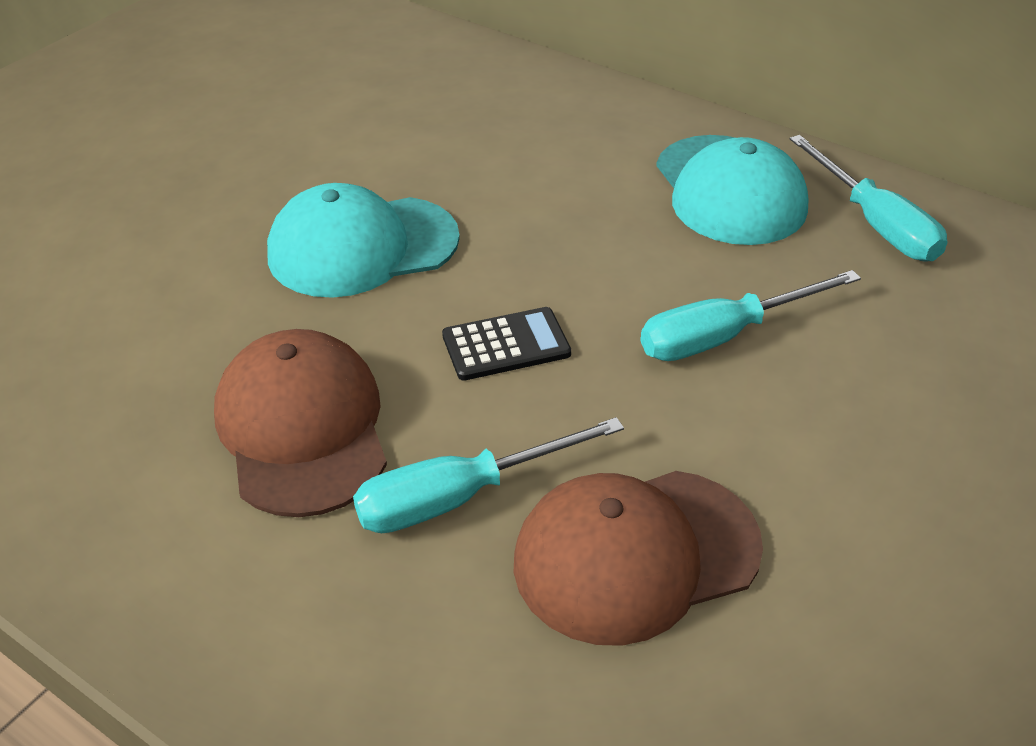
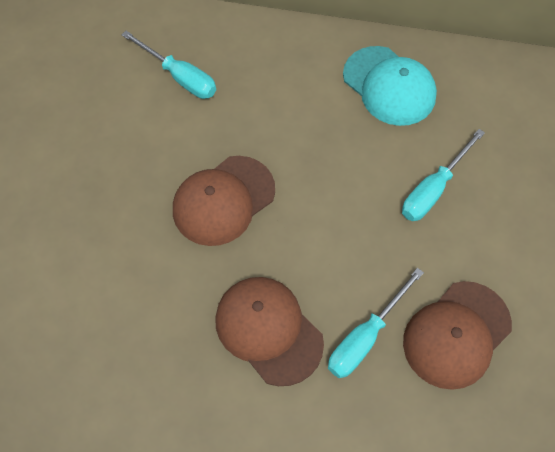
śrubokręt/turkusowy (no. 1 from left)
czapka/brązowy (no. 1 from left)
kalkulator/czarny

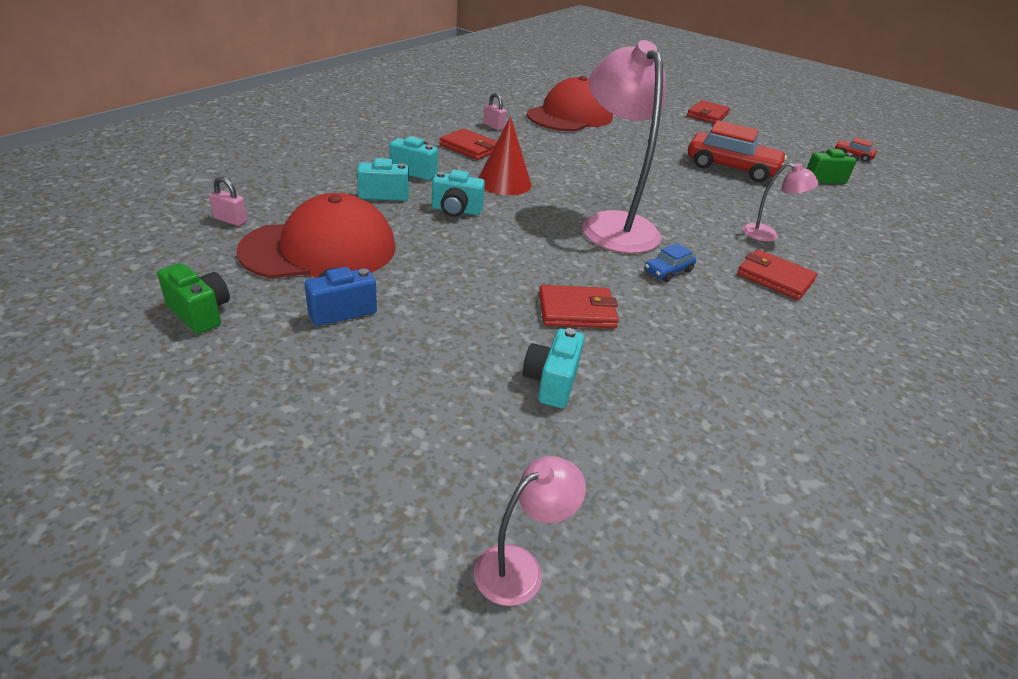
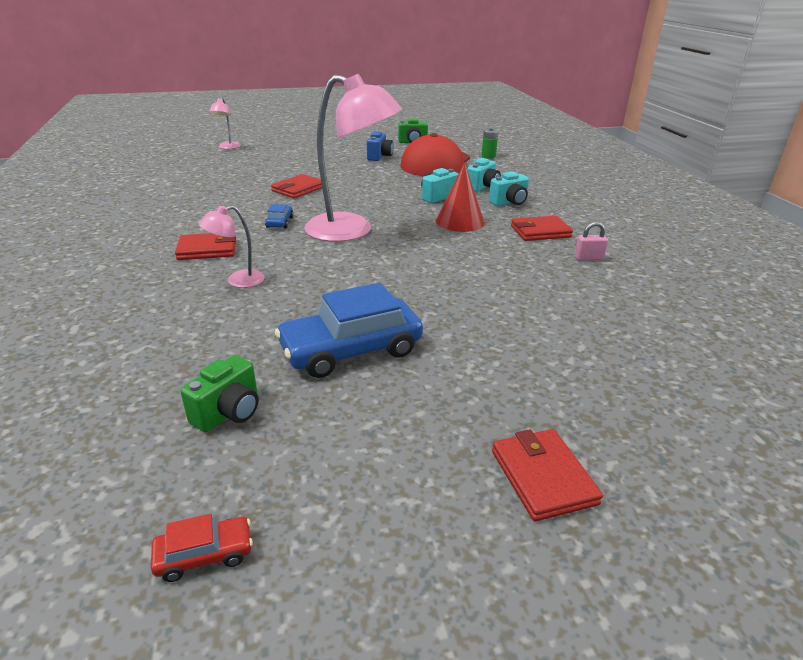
samochód/niebieski (no. 2 from left)
bateria/zielony
aparat fotograficzny/turkusowy (no. 4 from left in the first image)
czapka/czerwony (no. 2 from left in the first image)

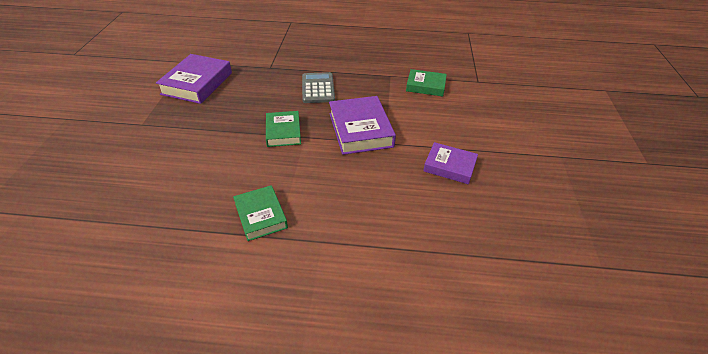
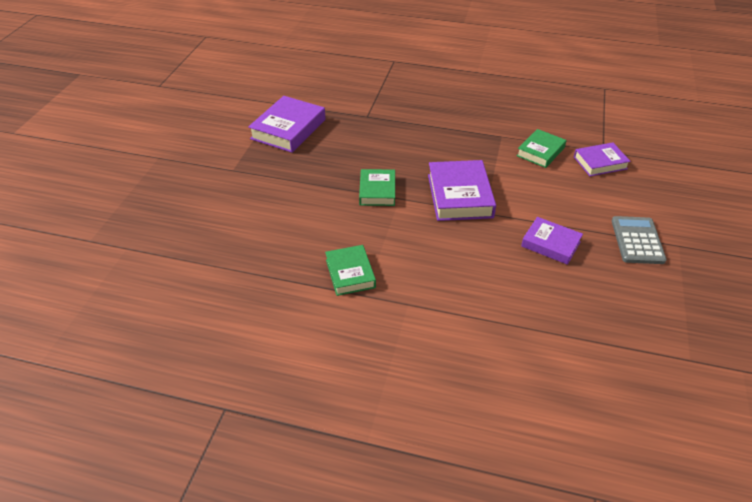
książka/zielony (no. 3 from left)
książka/fioletowy (no. 4 from left)
kalkulator/szary

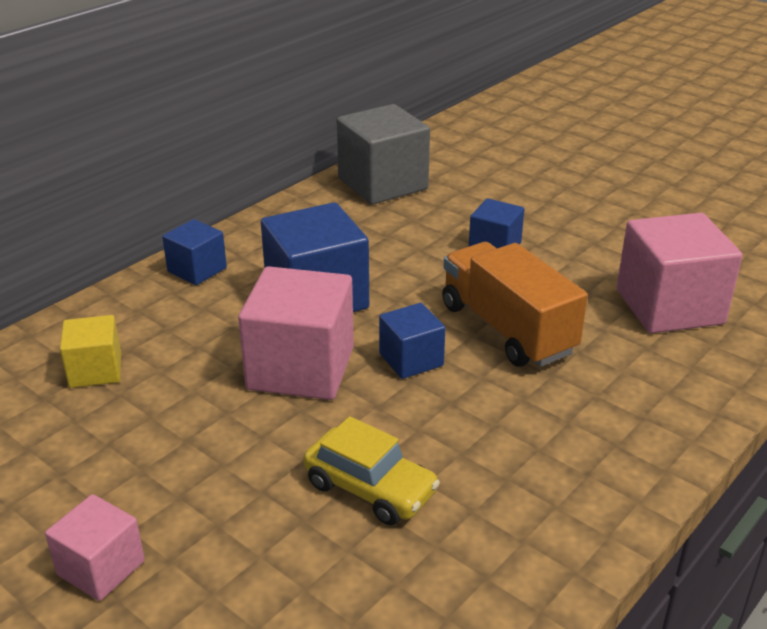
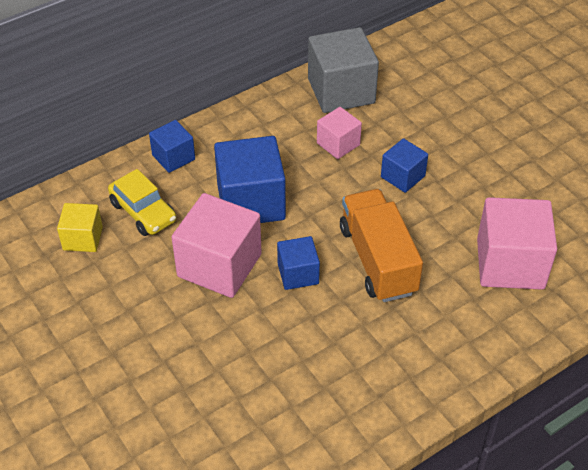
samochód/żółty
sześcian/różowy (no. 2 from left)

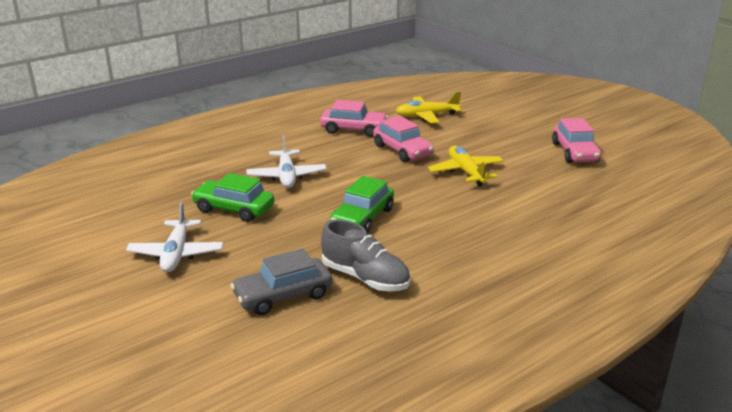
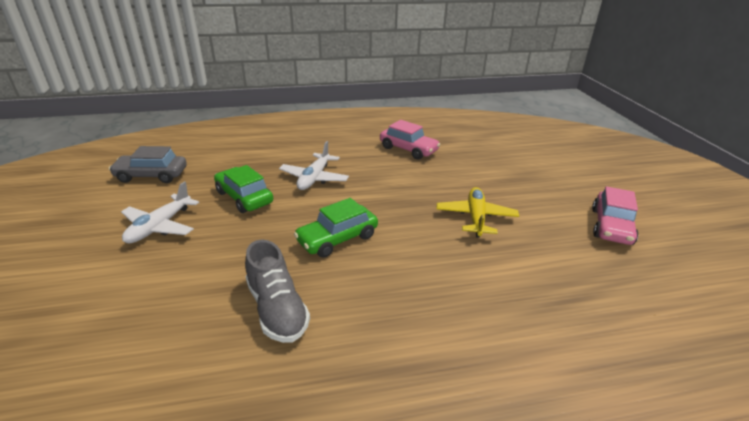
samochód/szary
samochód/różowy (no. 2 from left in the first image)
samolot/żółty (no. 1 from left in the first image)

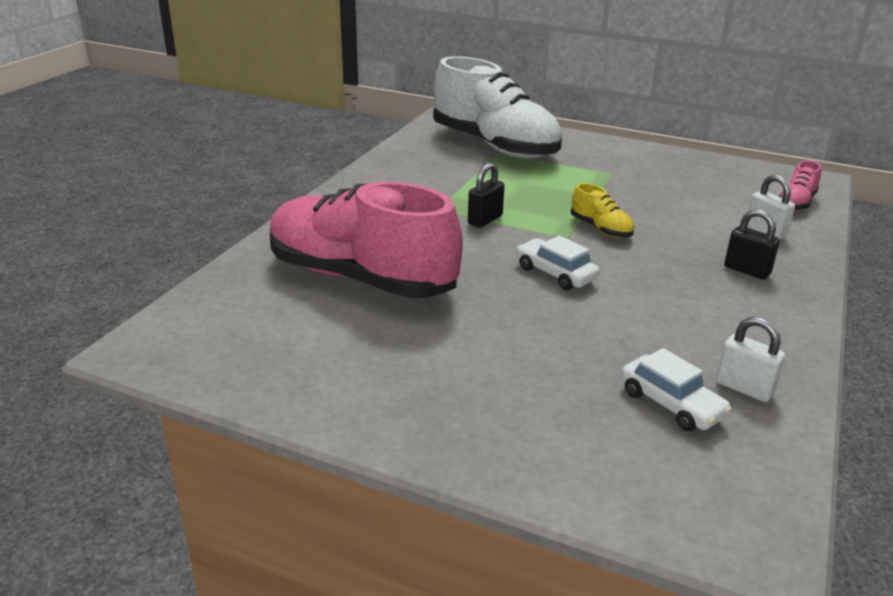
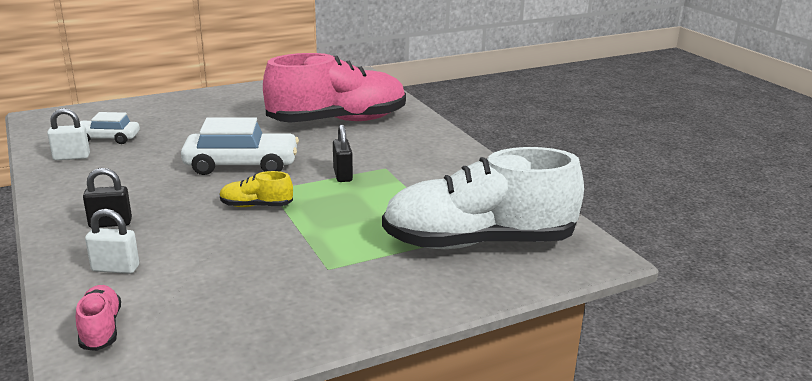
samochód/biały (no. 2 from left)

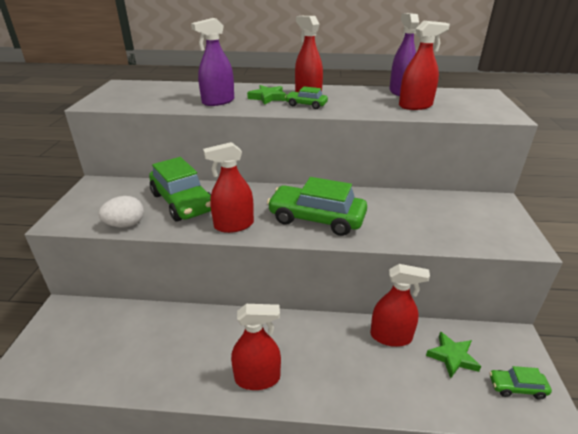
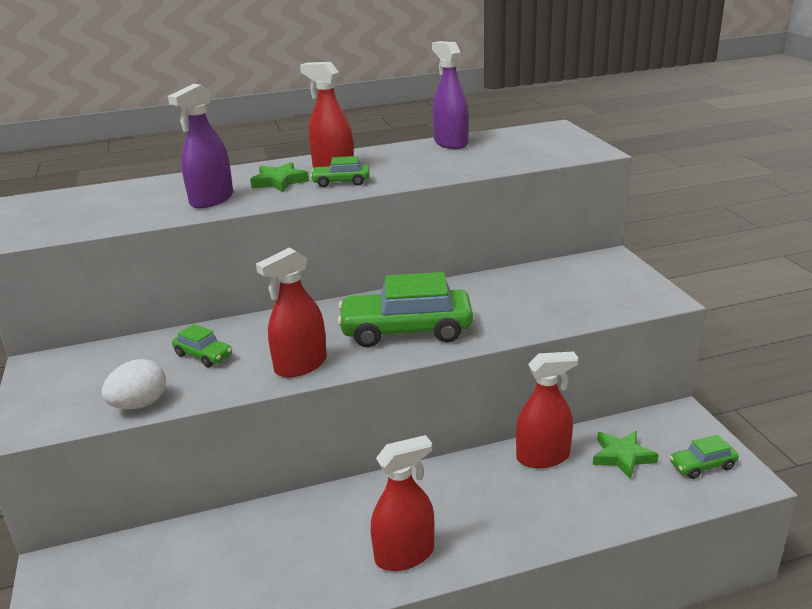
samochód/zielony (no. 1 from left)
spryskiwacz/czerwony (no. 5 from left in the first image)

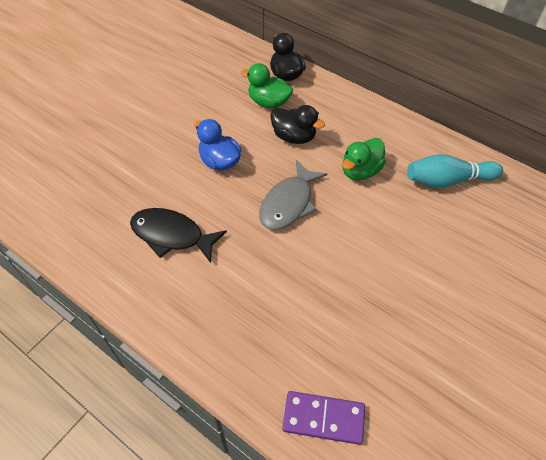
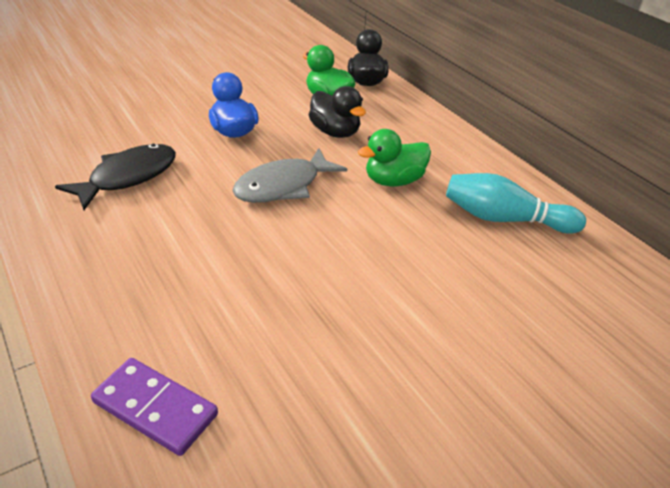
ryba/czarny

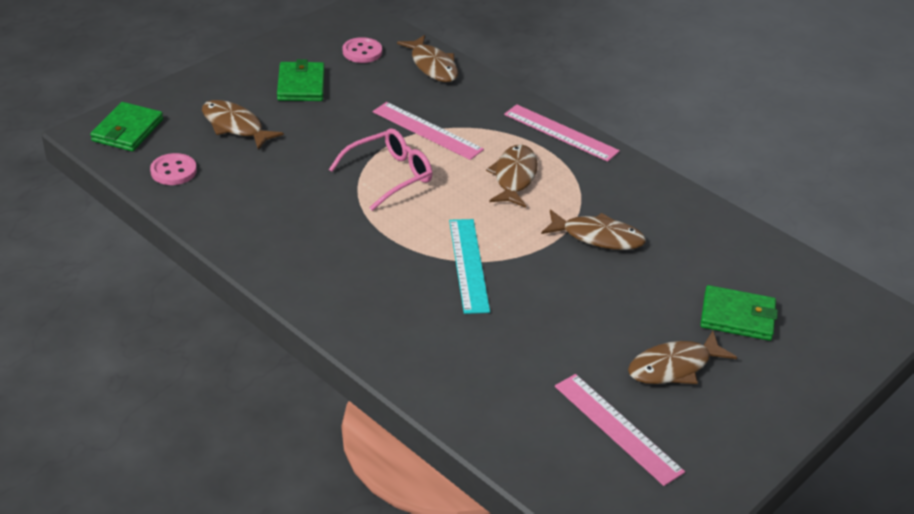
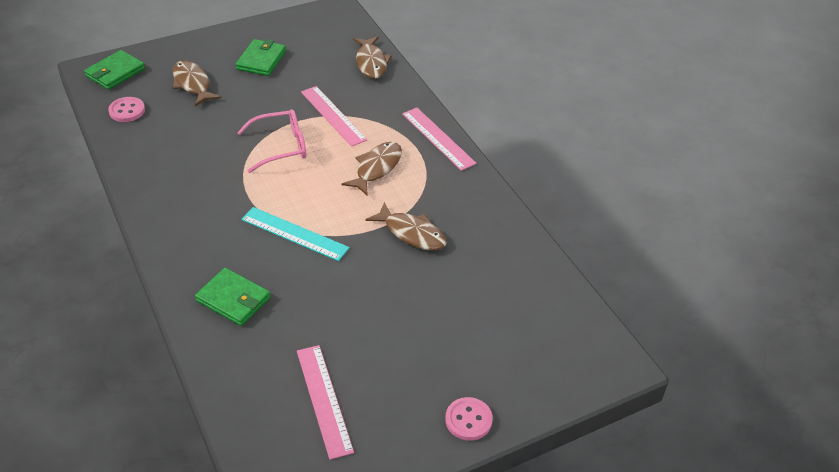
portfel/zielony (no. 2 from left)
linijka/turkusowy
guzik/różowy (no. 2 from left)
ryba/brązowy (no. 5 from left in the first image)

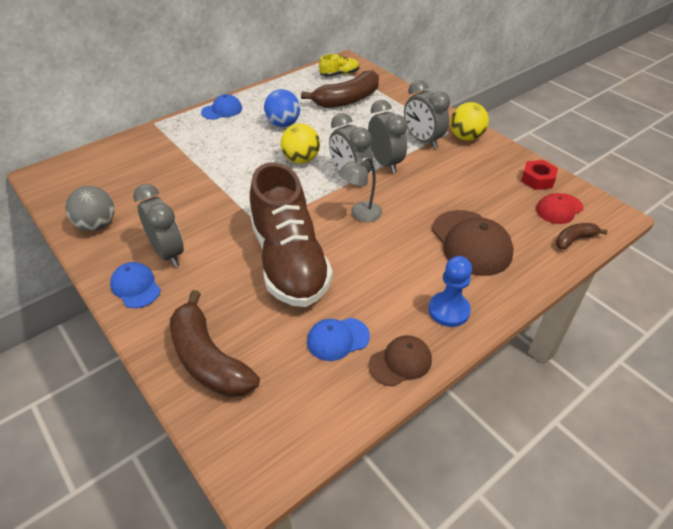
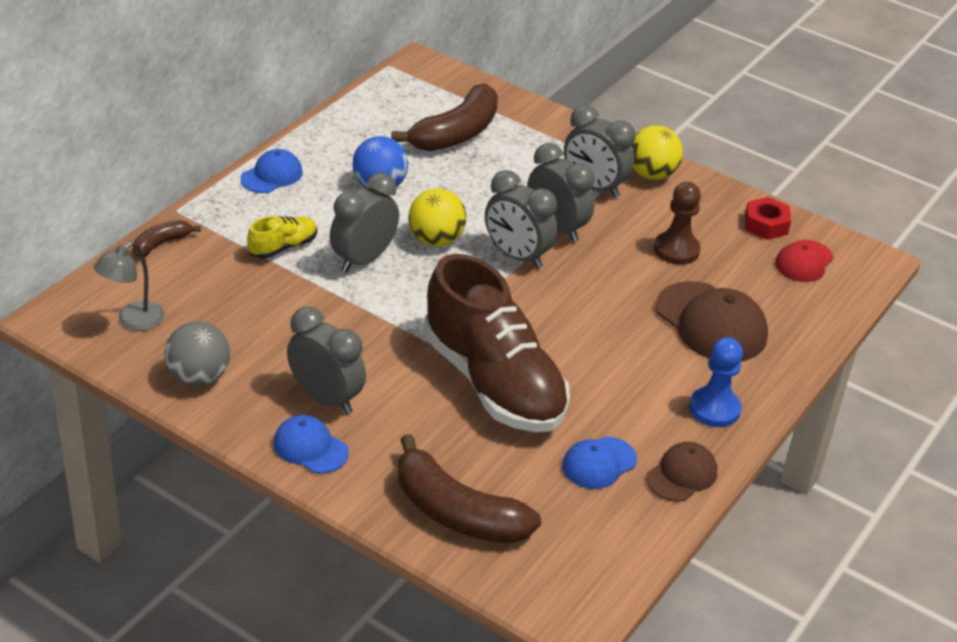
lampka/szary
banan/brązowy (no. 1 from left)
but/żółty
budzik/szary (no. 2 from left)
pionek/brązowy

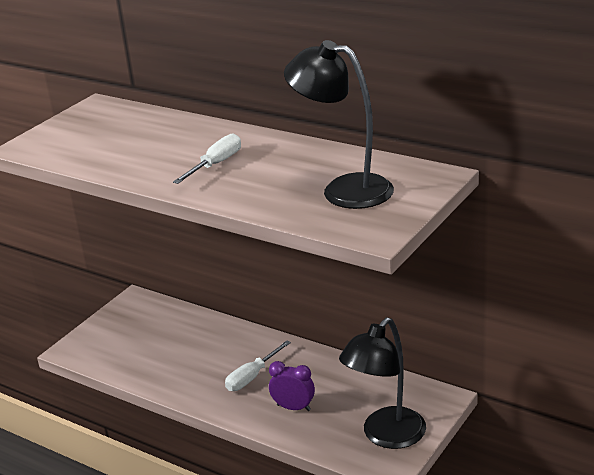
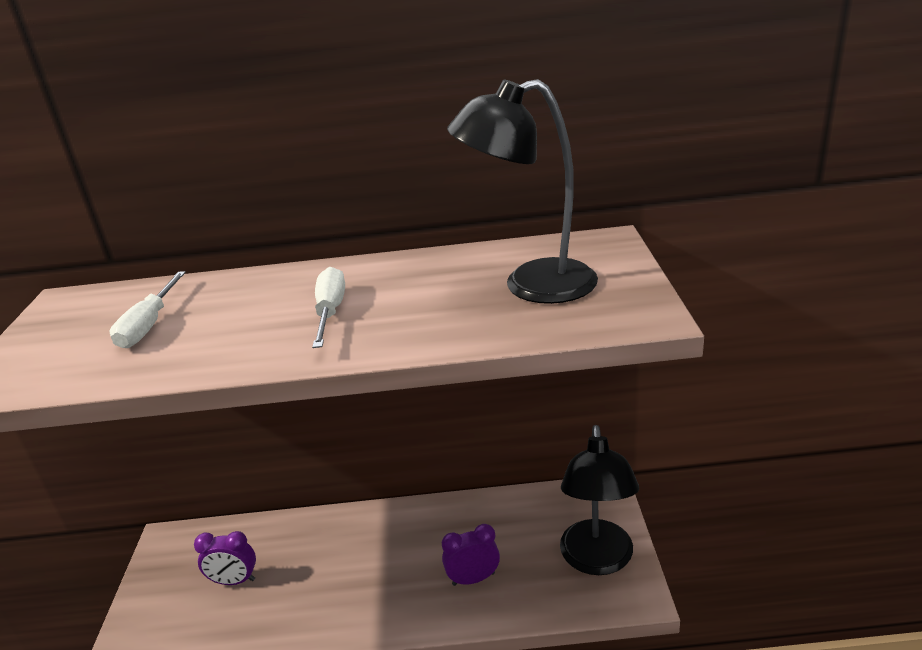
śrubokręt/biały (no. 1 from left)
budzik/fioletowy (no. 1 from left)

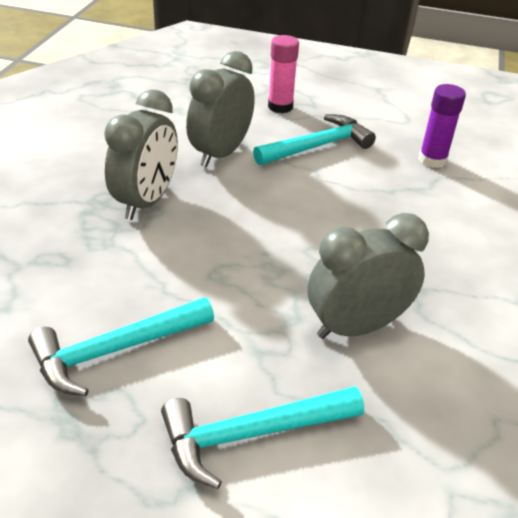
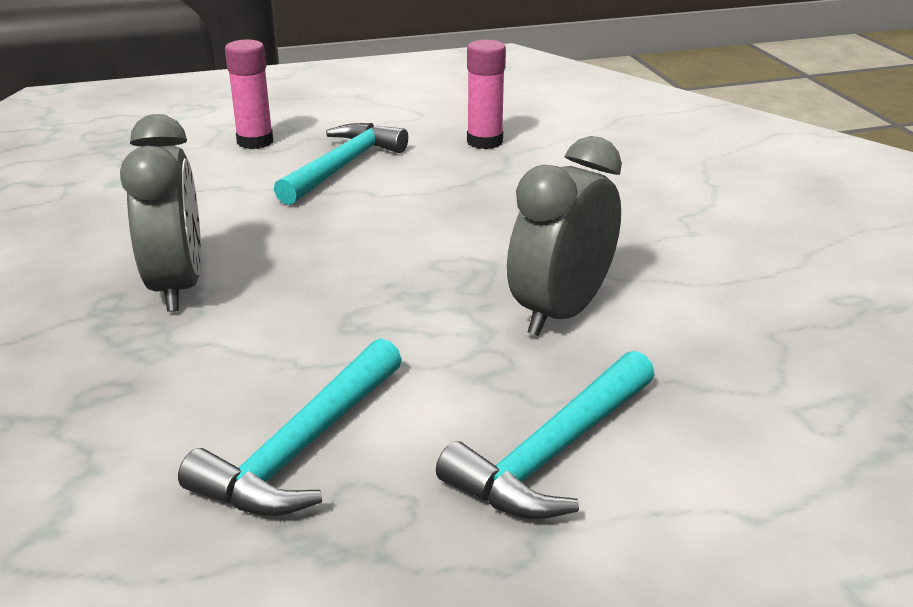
klej w sztyfcie/różowy (no. 2 from left)
budzik/szary (no. 2 from left in the first image)

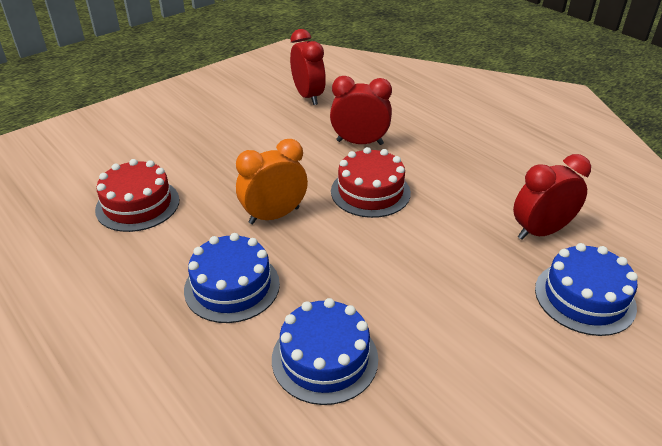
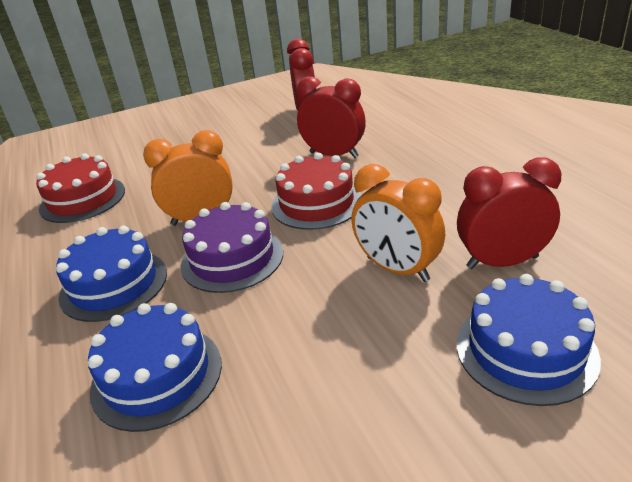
tort/fioletowy
budzik/pomarańczowy (no. 2 from left)

